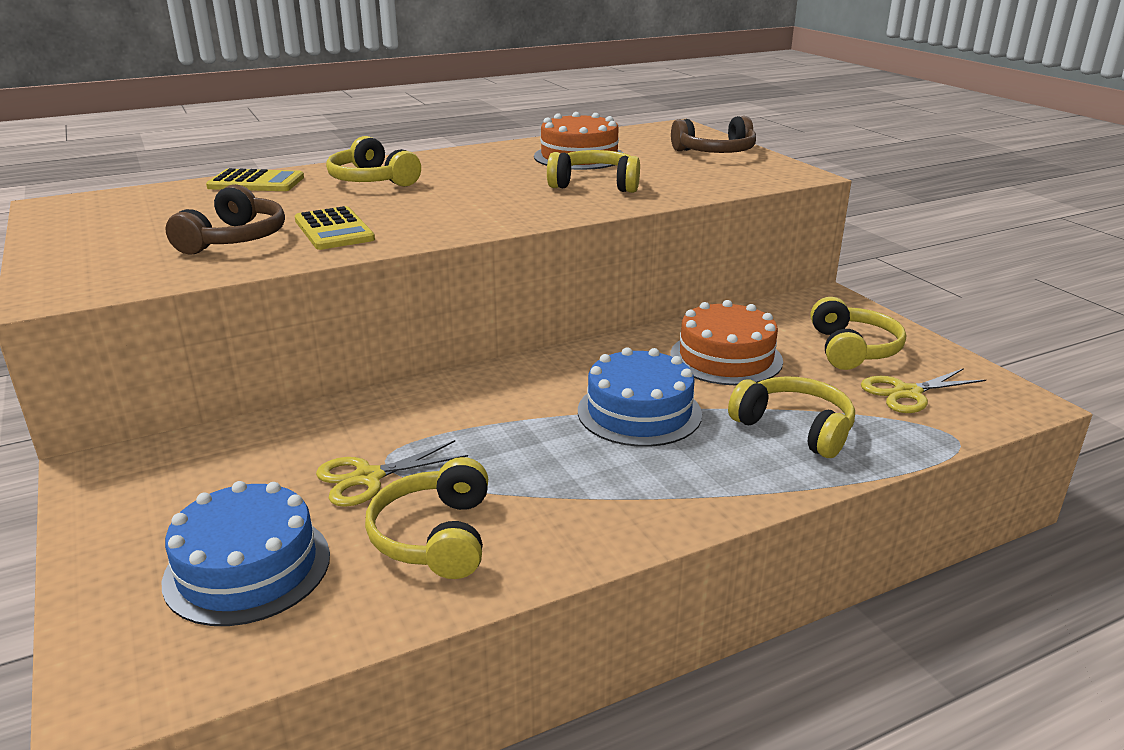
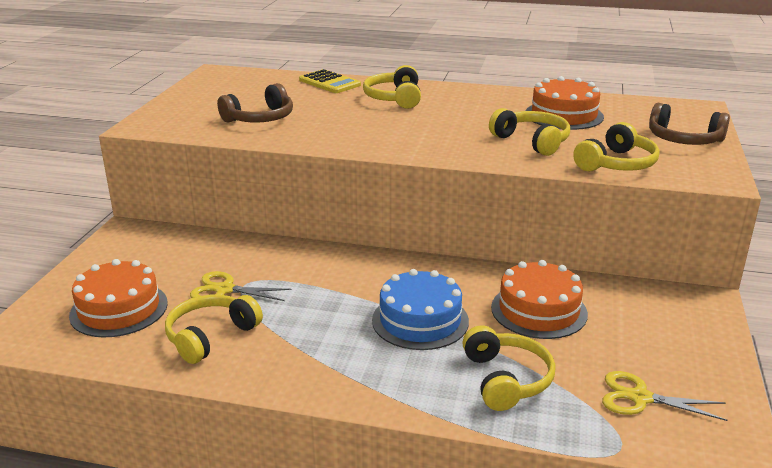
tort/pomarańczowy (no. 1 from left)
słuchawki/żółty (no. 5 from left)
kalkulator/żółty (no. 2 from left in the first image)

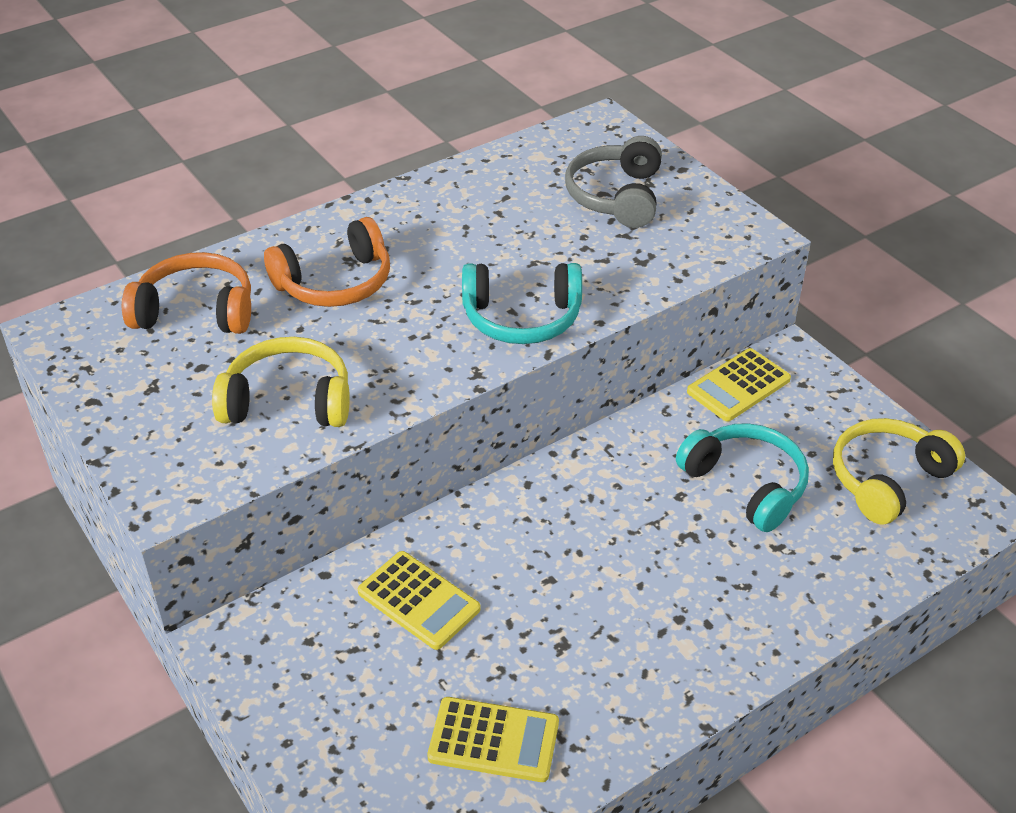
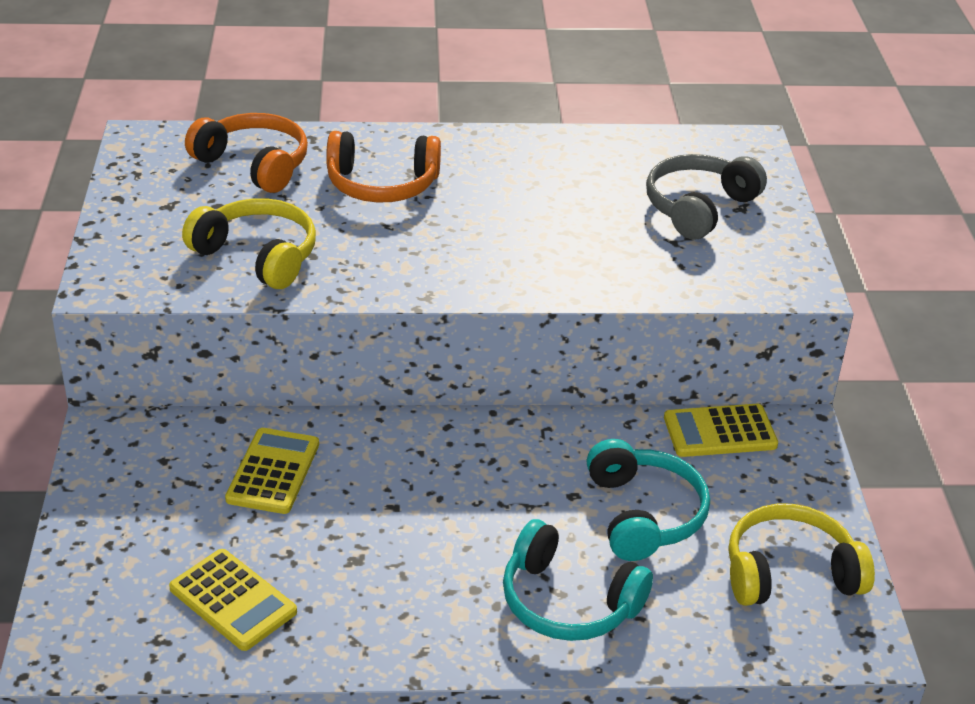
kalkulator/żółty (no. 2 from left)
słuchawki/turkusowy (no. 1 from left)

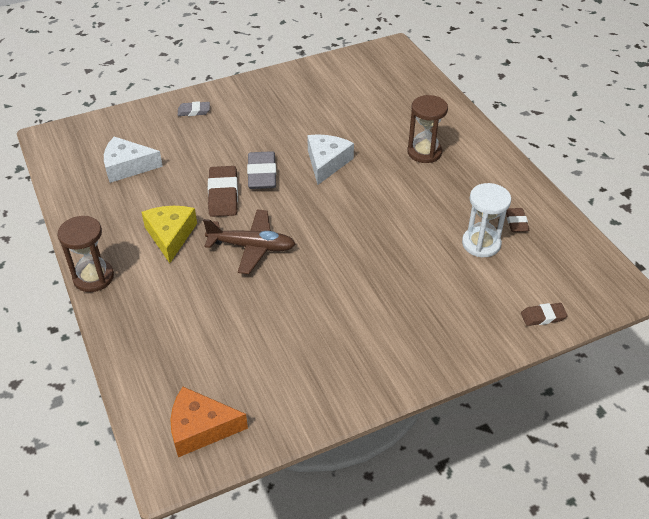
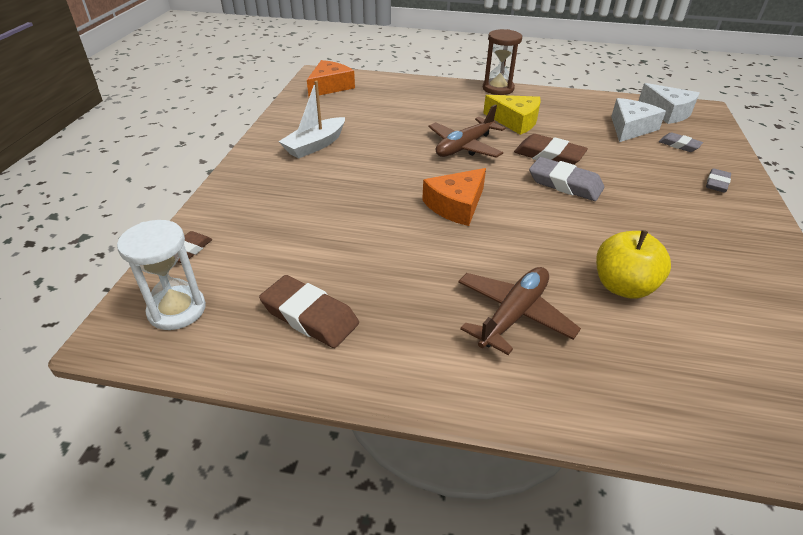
klepsydra/biały
gumka do mazania/brązowy (no. 2 from left)
łódka/biały
ser/pomarańczowy (no. 2 from left)
samolot/brązowy (no. 2 from left)
jabłko/żółty
ser/biały (no. 2 from left)
gumka do mazania/szary (no. 2 from left)

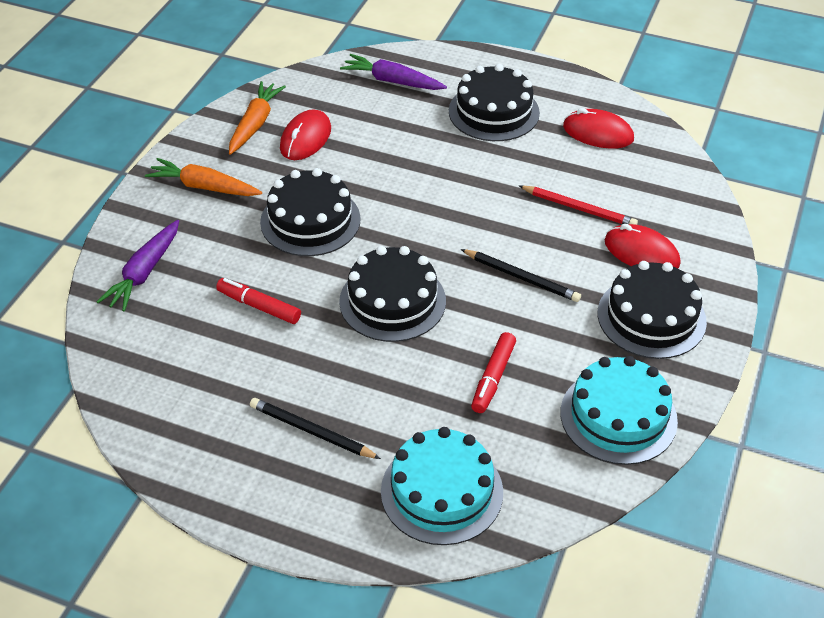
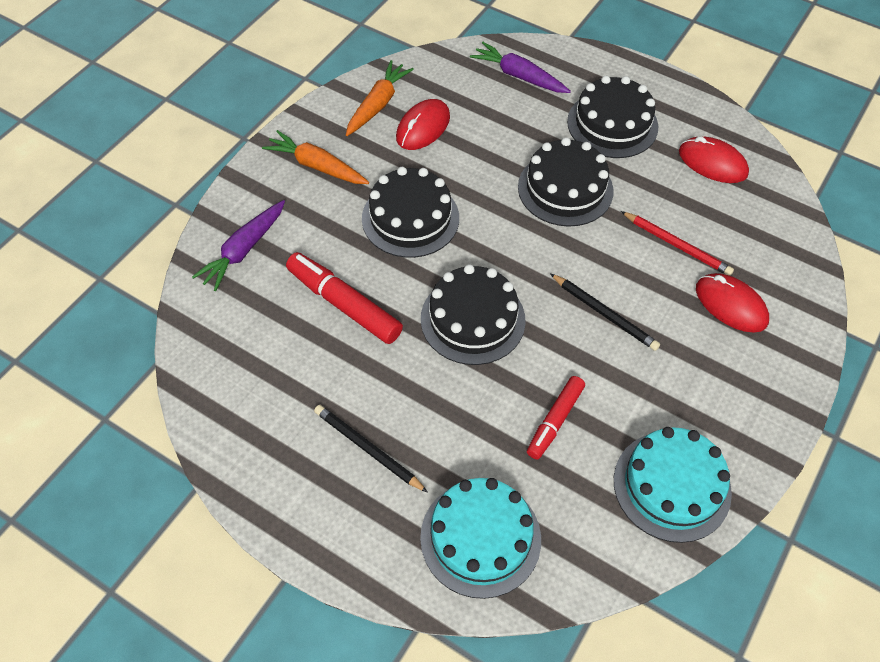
flamaster/czerwony (no. 1 from left)
tort/czarny (no. 3 from left)

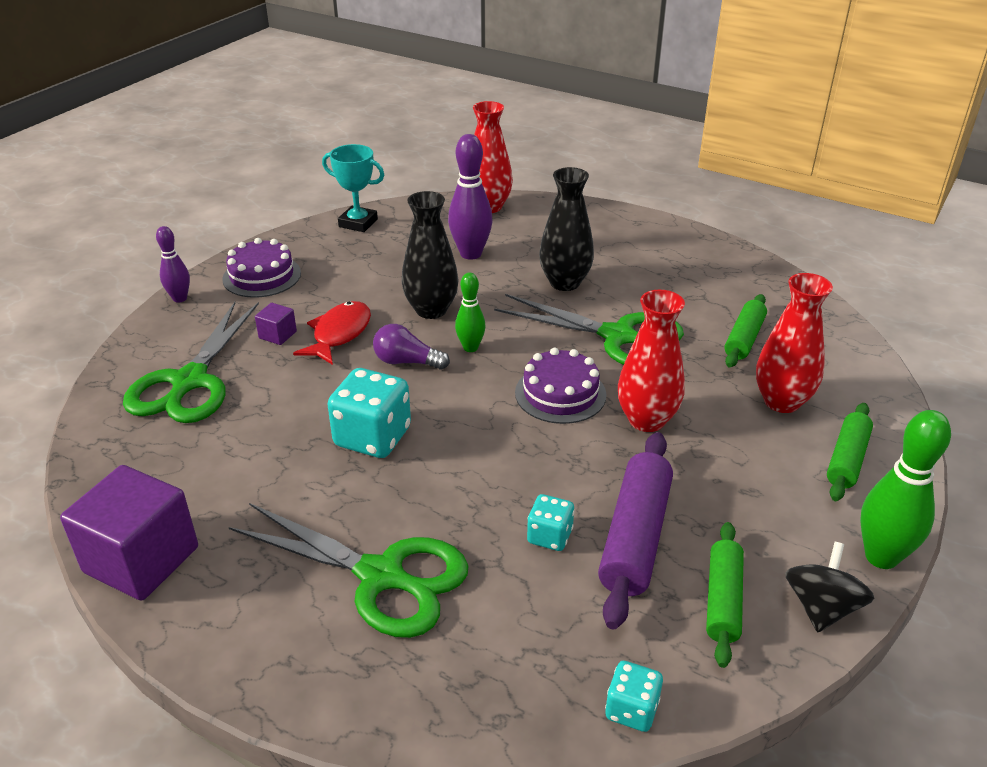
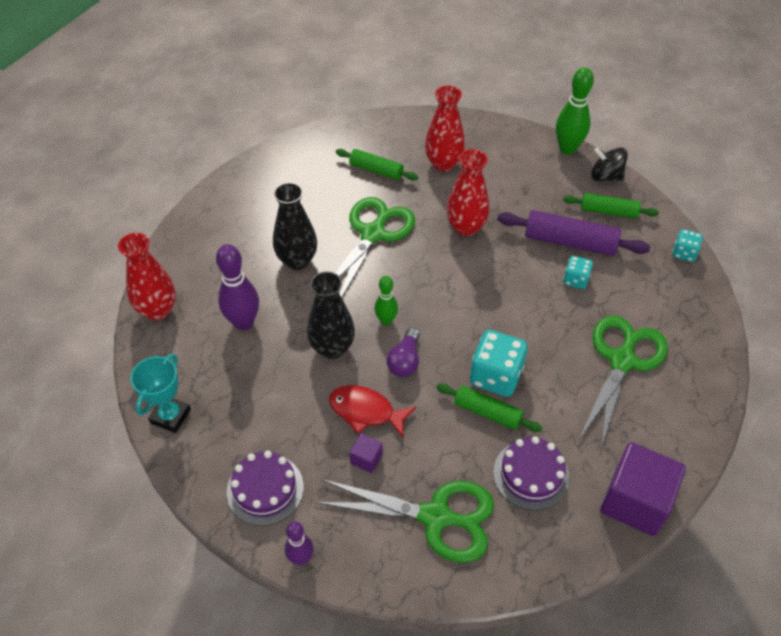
wałek do ciasta/zielony (no. 2 from left)
tort/fioletowy (no. 2 from left)

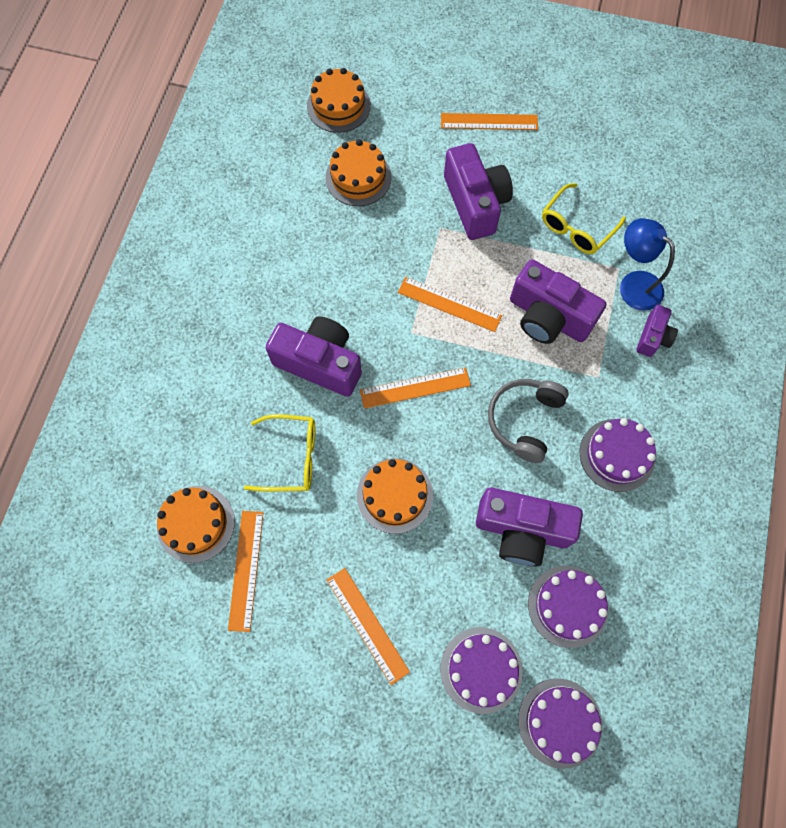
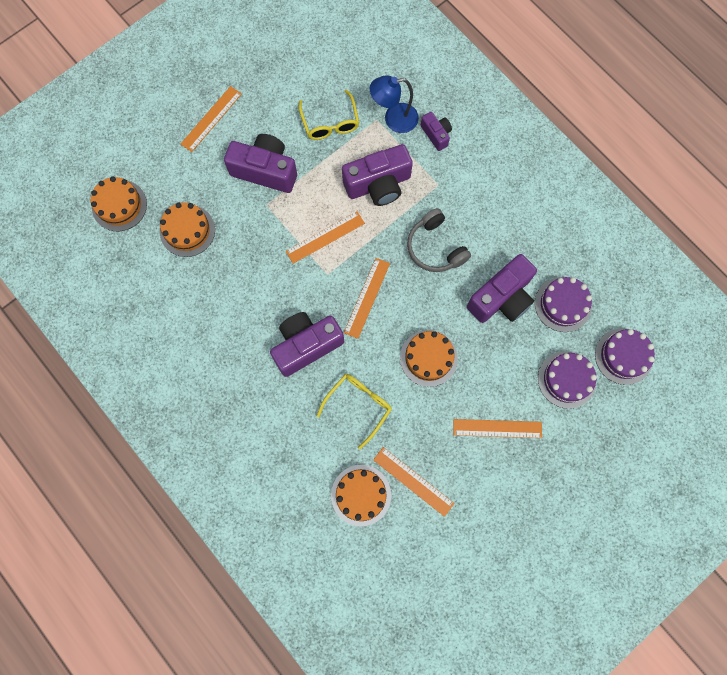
tort/fioletowy (no. 4 from left in the first image)

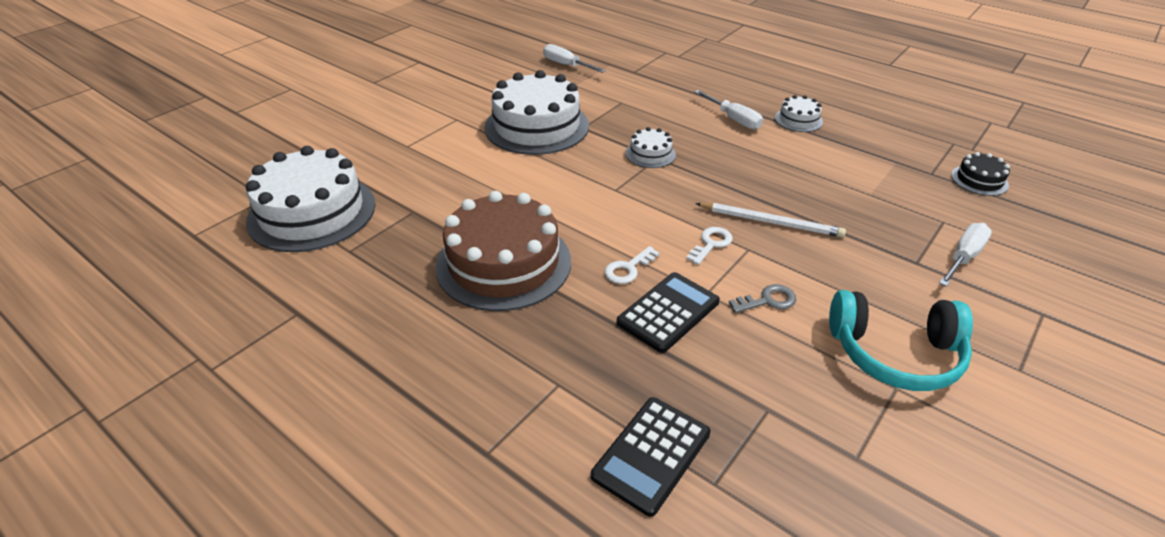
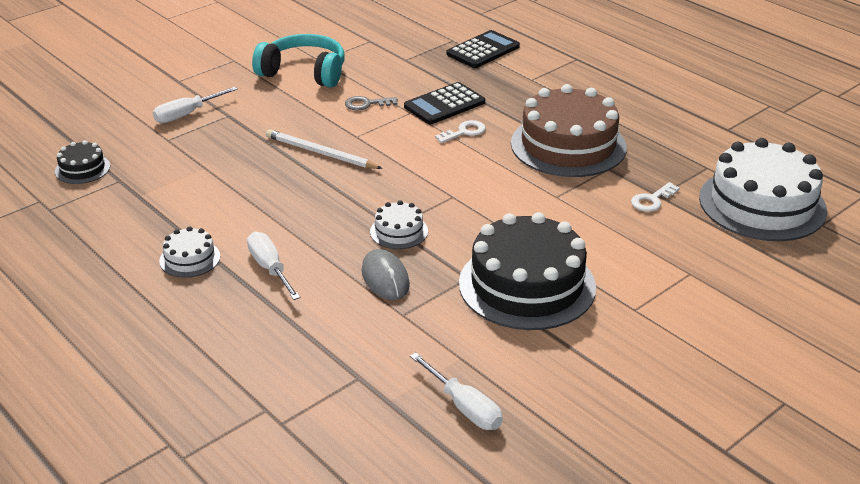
myszka/szary
tort/czarny (no. 2 from left)
klucz/biały (no. 2 from left)

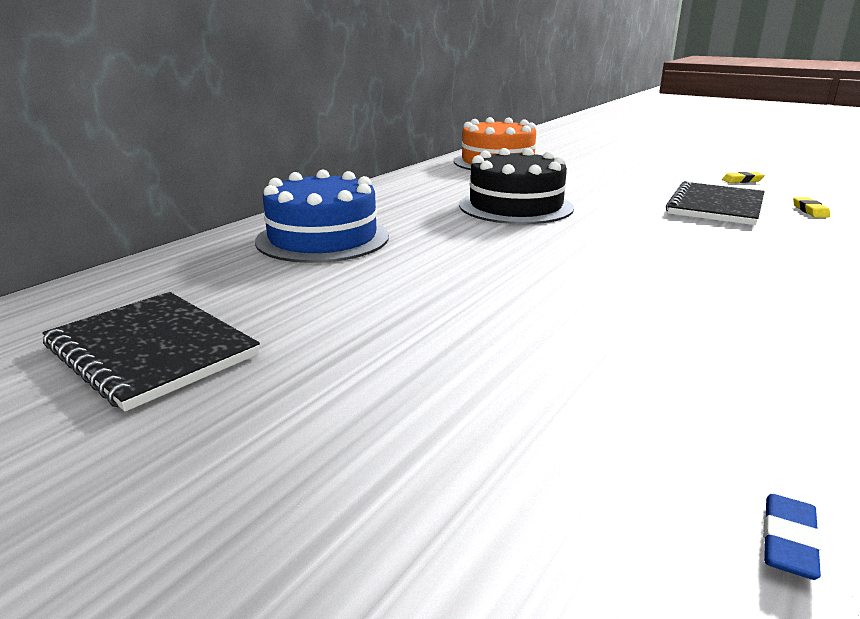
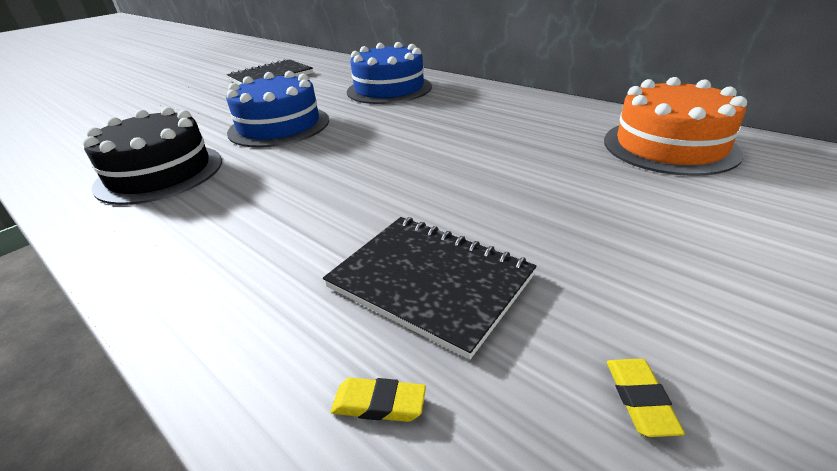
tort/czarny
tort/niebieski (no. 1 from left)
gumka do mazania/niebieski

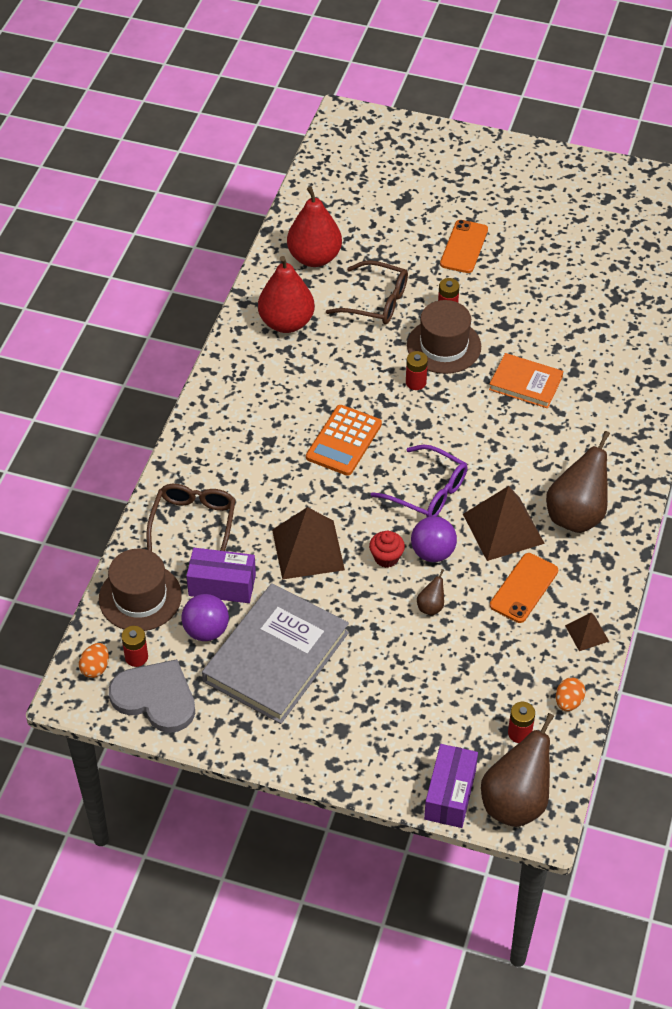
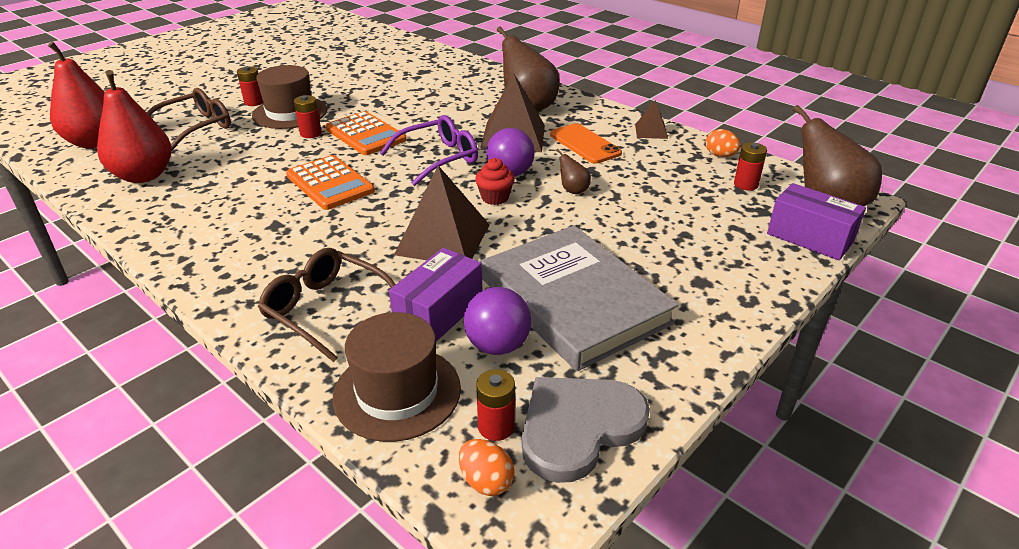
kalkulator/pomarańczowy (no. 2 from left)
telefon/pomarańczowy (no. 1 from left in the first image)
książka/pomarańczowy

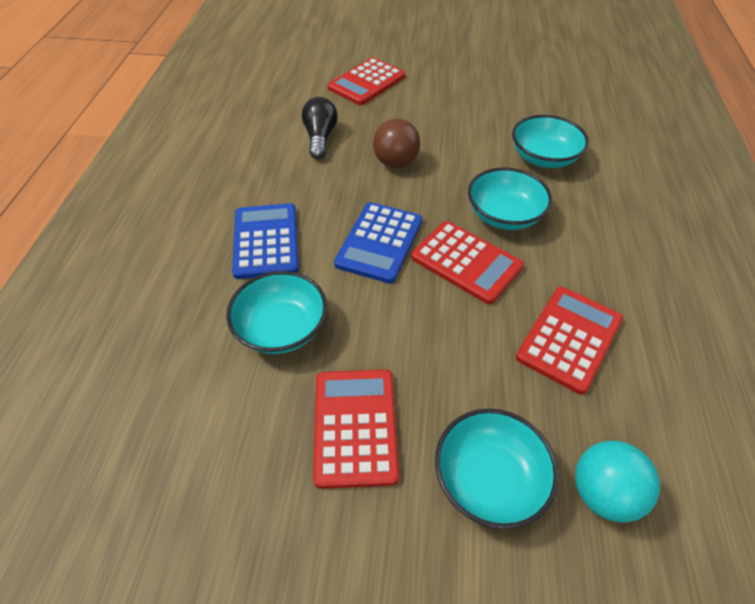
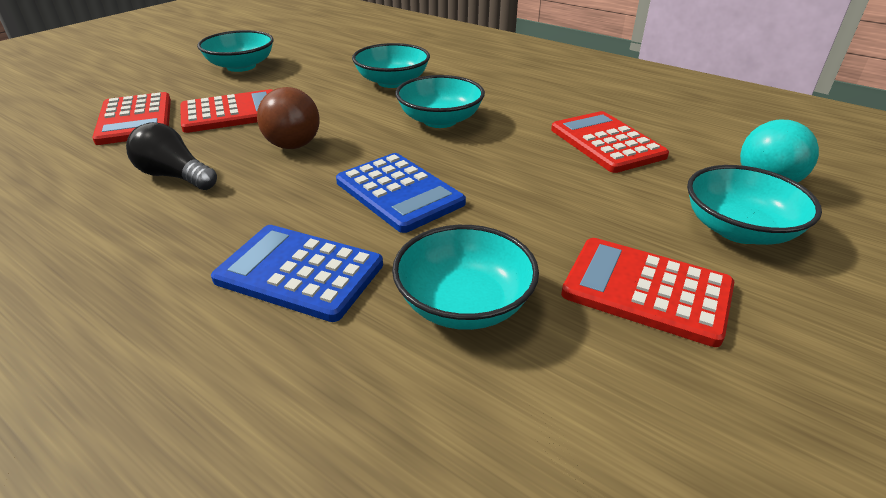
kalkulator/czerwony (no. 2 from left)
miska/turkusowy (no. 1 from left)

